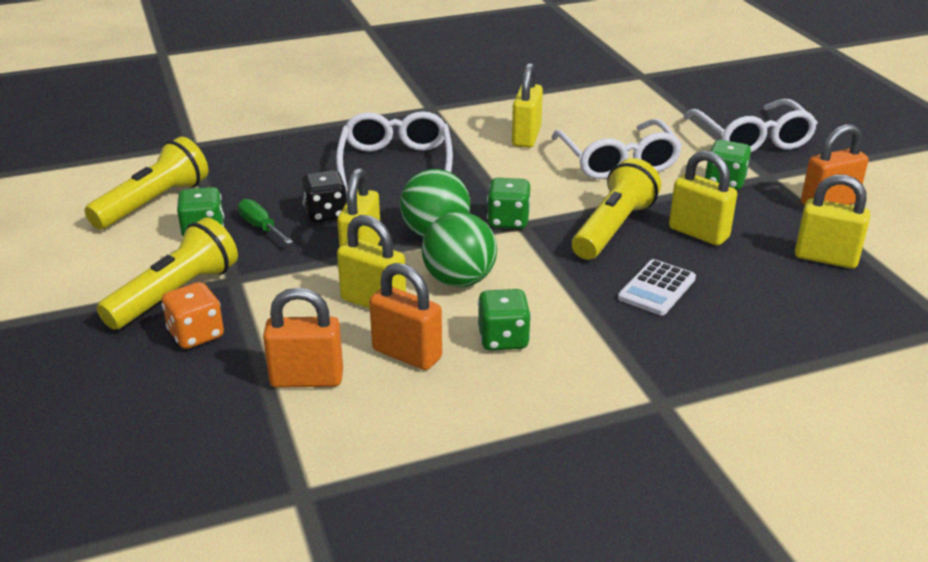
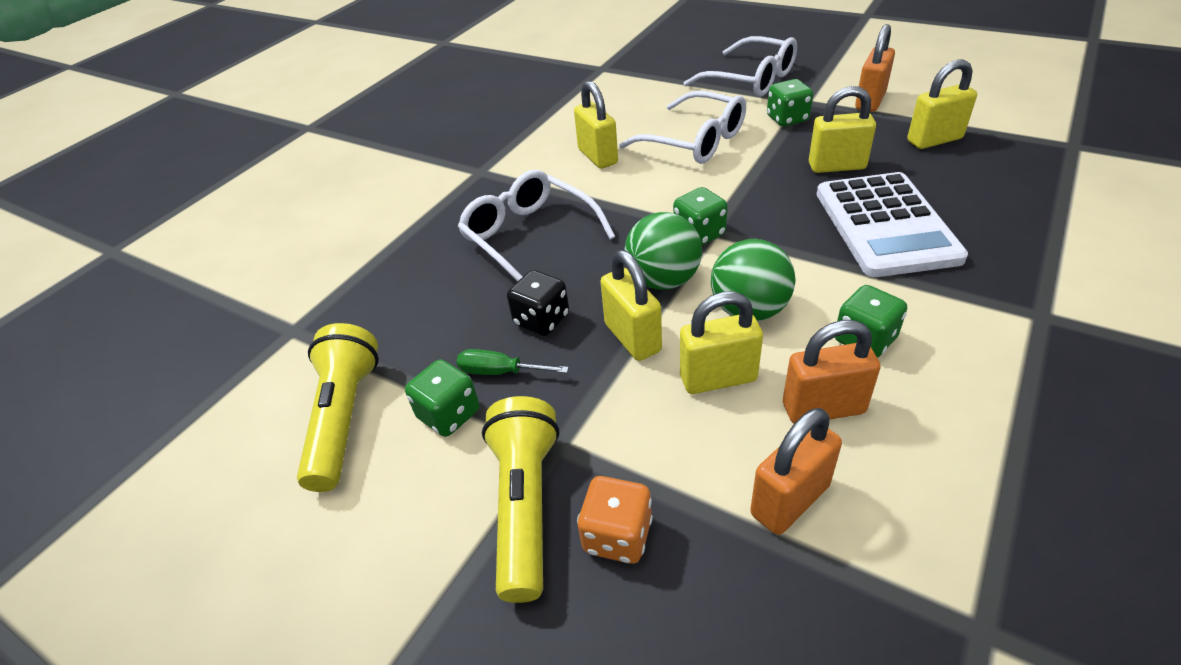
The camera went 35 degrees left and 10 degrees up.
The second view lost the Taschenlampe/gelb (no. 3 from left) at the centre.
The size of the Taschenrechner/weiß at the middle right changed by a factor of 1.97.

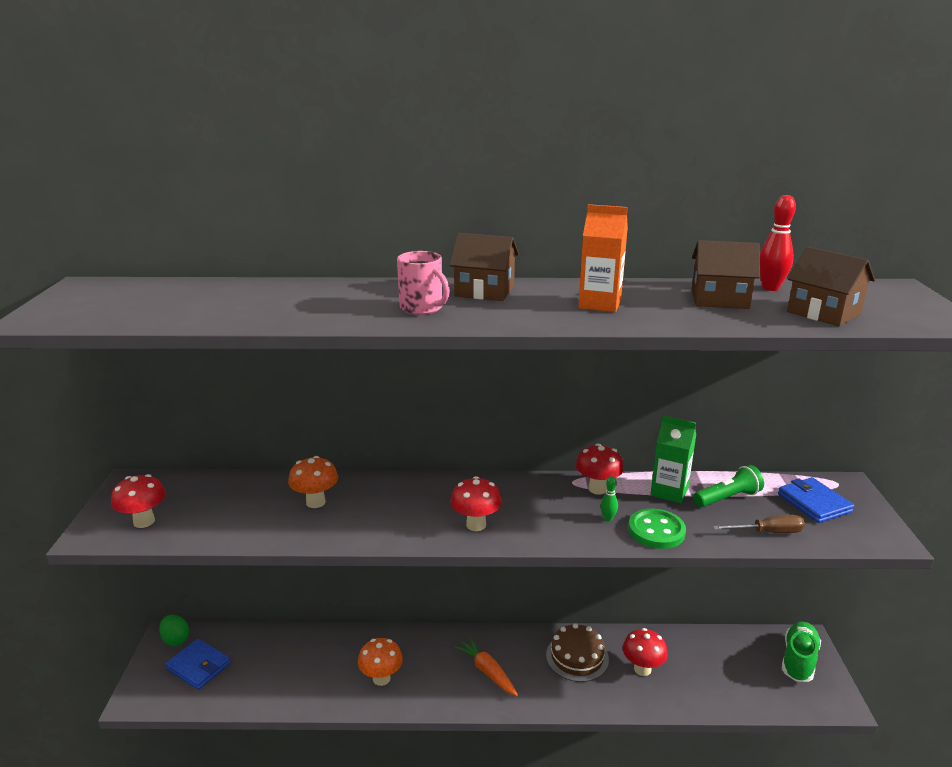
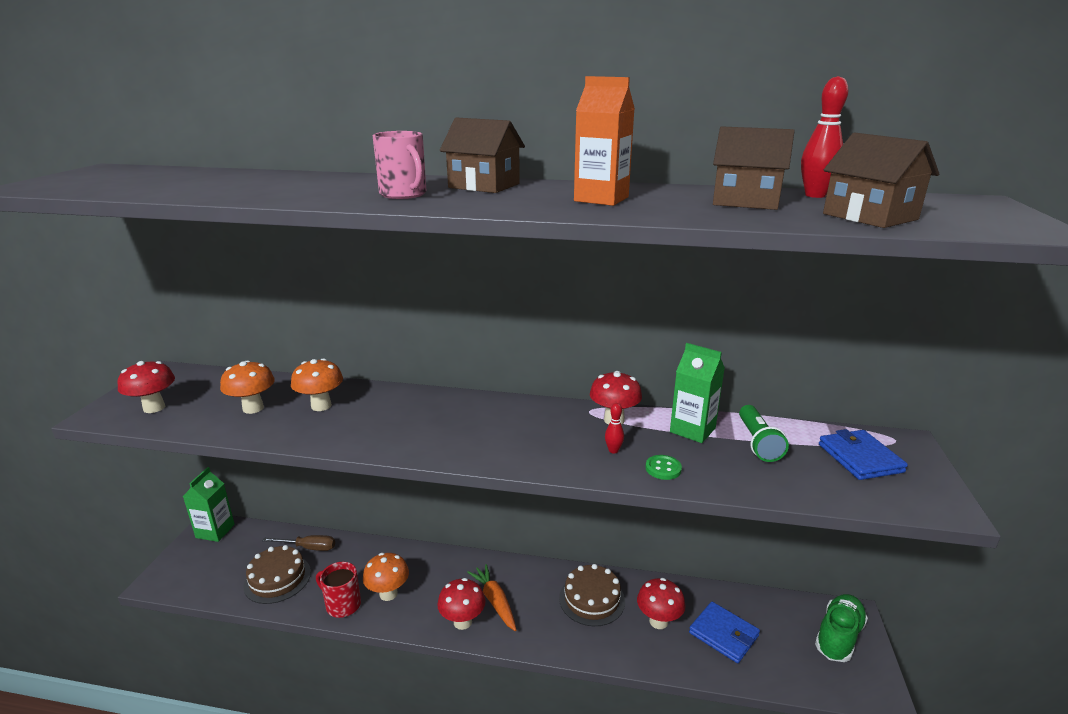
The camera went 10 degrees right and 0 degrees up.
The second view gained the Pilz/orange (no. 1 from left) at the middle left.
The second view gained the Kuchen/braun (no. 1 from left) at the bottom left.
The second view gained the Tasse/rot at the bottom left.
The Geldbörse/blau (no. 1 from left) ended up elsewhere, having gone from the bottom left to the bottom right.
The Pilz/rot (no. 2 from left) ended up elsewhere, having gone from the centre to the bottom centre.
The Schraubenzieher/braun ended up elsewhere, having gone from the bottom right to the bottom left.
Where the Ei/grün stood at the bottom left, the Getränkekarton/grün (no. 1 from left) came to stand at the bottom left.
What was the Bowlingkegel/grün at the centre turned into the Bowlingkegel/rot (no. 1 from left) at the centre.
The Taschenlampe/grün at the middle right ended up facing another way, 105 degrees clockwise from before.
The size of the Knopf/grün at the bottom right changed by a factor of 0.56.

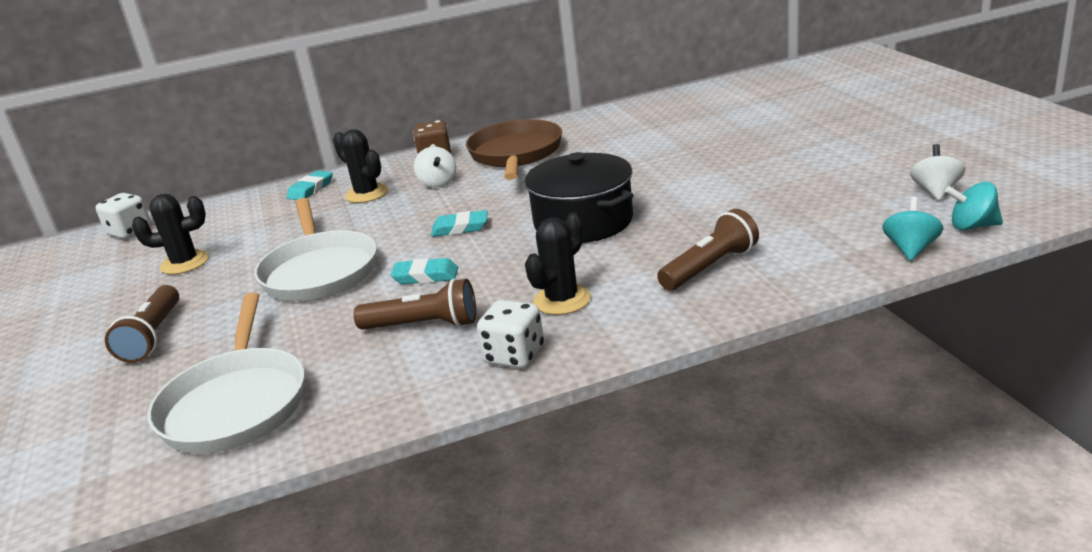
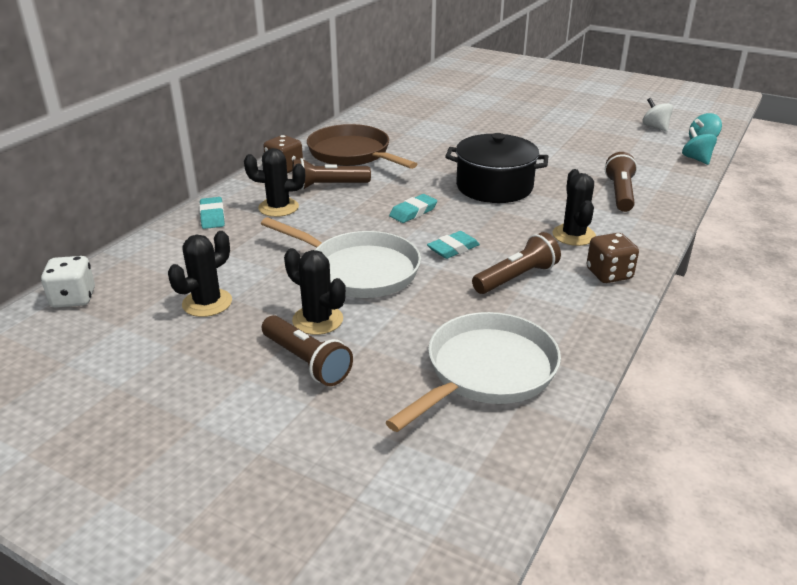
The camera went 45 degrees left and 5 degrees up.
The second view gained the Kaktus/schwarz (no. 3 from left) at the centre.
Where the Kreisel/weiß (no. 1 from left) stood at the top centre, the Taschenlampe/braun (no. 2 from left) came to stand at the top centre.
What was the Spielwürfel/weiß (no. 2 from left) at the centre turned into the Spielwürfel/braun (no. 2 from left) at the middle right.
The Pfanne/weiß (no. 1 from left in the first image) at the bottom left ended up facing another way, 90 degrees counterclockwise from before.

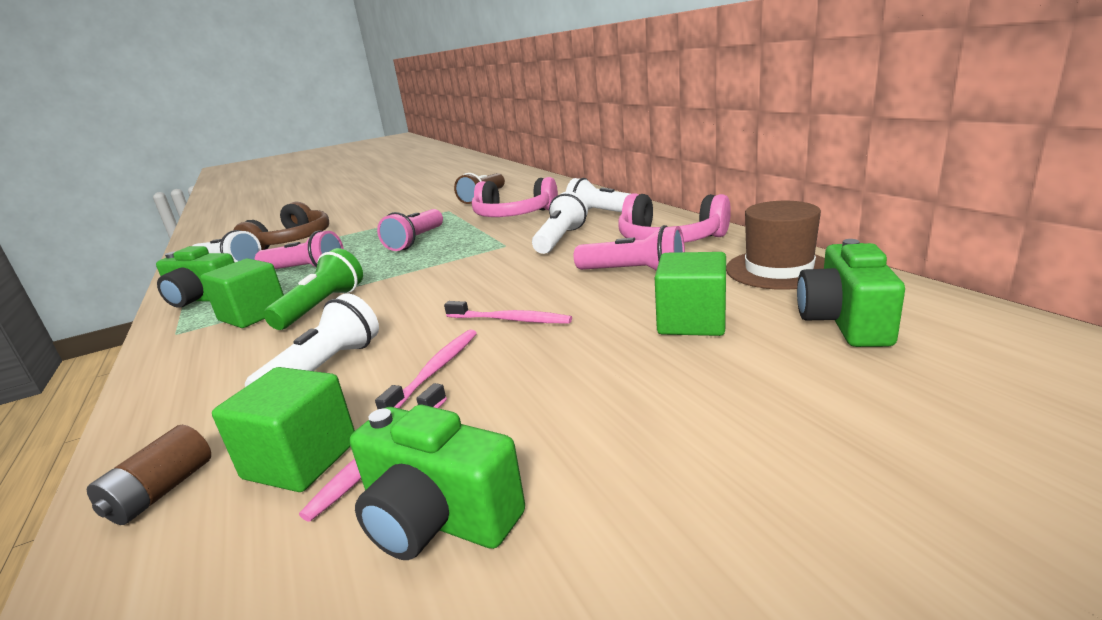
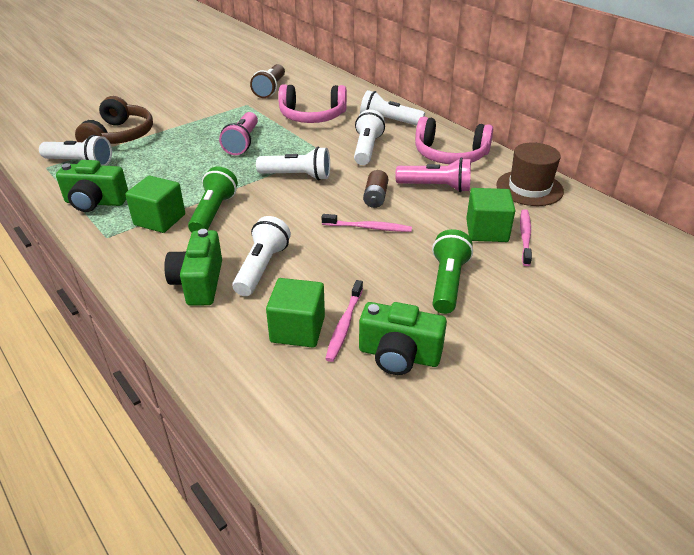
The camera went 15 degrees left and 15 degrees up.
The second view lost the Taschenlampe/rosa (no. 1 from left) at the middle left.
The second view gained the Taschenlampe/weiß (no. 3 from left) at the top centre.
The second view gained the Taschenlampe/grün (no. 2 from left) at the centre.
The Batterie/braun ended up elsewhere, having gone from the bottom left to the centre.
The Zahnbürste/rosa (no. 2 from left in the first image) ended up elsewhere, having gone from the centre to the middle right.
The Kamera/grün (no. 3 from left in the first image) ended up elsewhere, having gone from the middle right to the middle left.

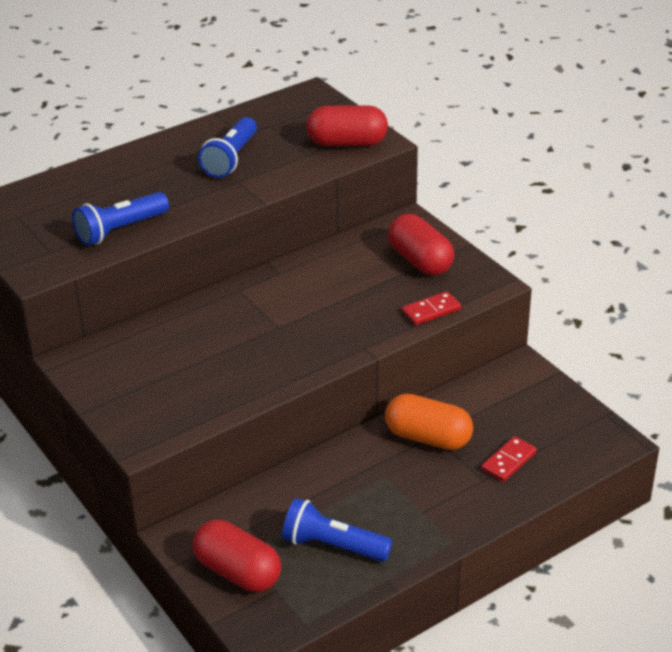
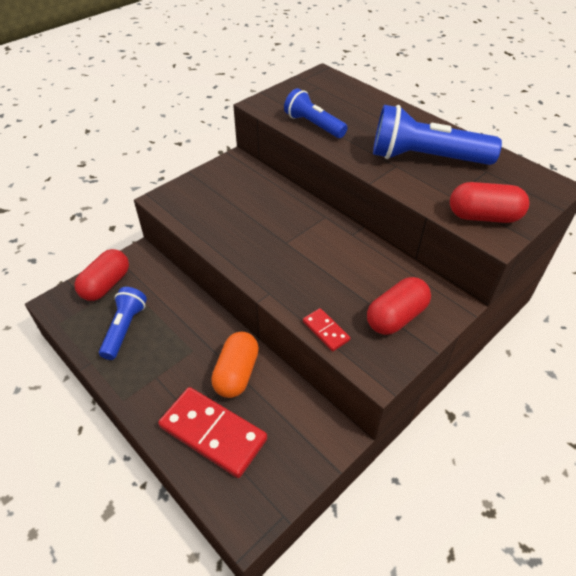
The camera went 80 degrees right and 10 degrees up.
The Kapsel/rot (no. 2 from left in the first image) at the top centre ended up facing another way, 75 degrees counterclockwise from before.
The size of the Taschenlampe/blau (no. 2 from left in the first image) at the top centre changed by a factor of 1.64.
The size of the Dominostein/rot (no. 2 from left in the first image) at the bottom right changed by a factor of 2.10.

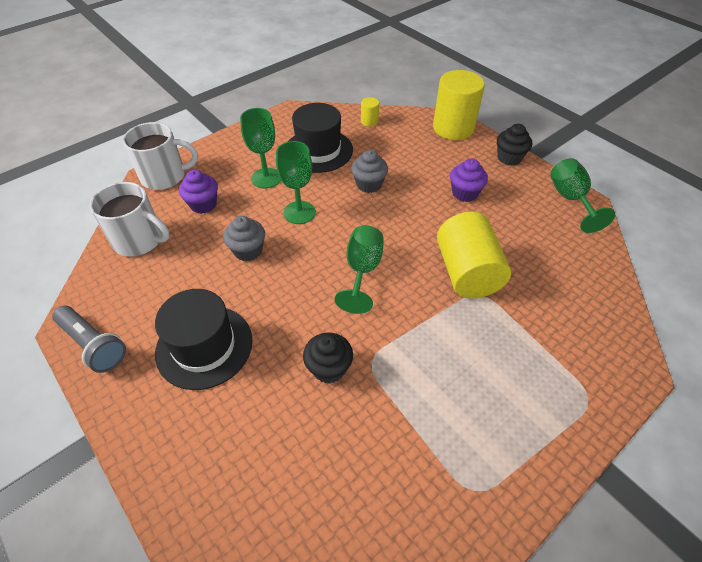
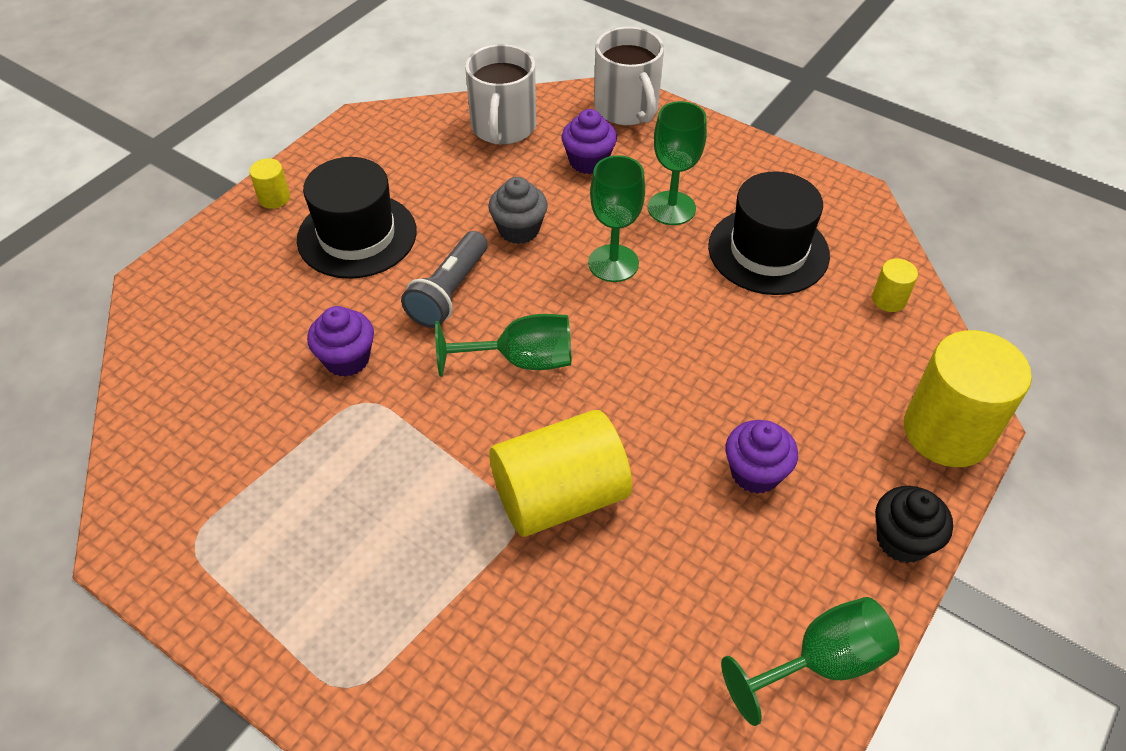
The camera went 75 degrees right and 0 degrees up.
The second view lost the Muffin/grau (no. 2 from left) at the top centre.
The second view gained the Vollzylinder/gelb (no. 1 from left) at the top left.
The Taschenlampe/grau ended up elsewhere, having gone from the middle left to the centre.
What was the Muffin/schwarz (no. 1 from left) at the centre turned into the Muffin/lila (no. 1 from left) at the middle left.

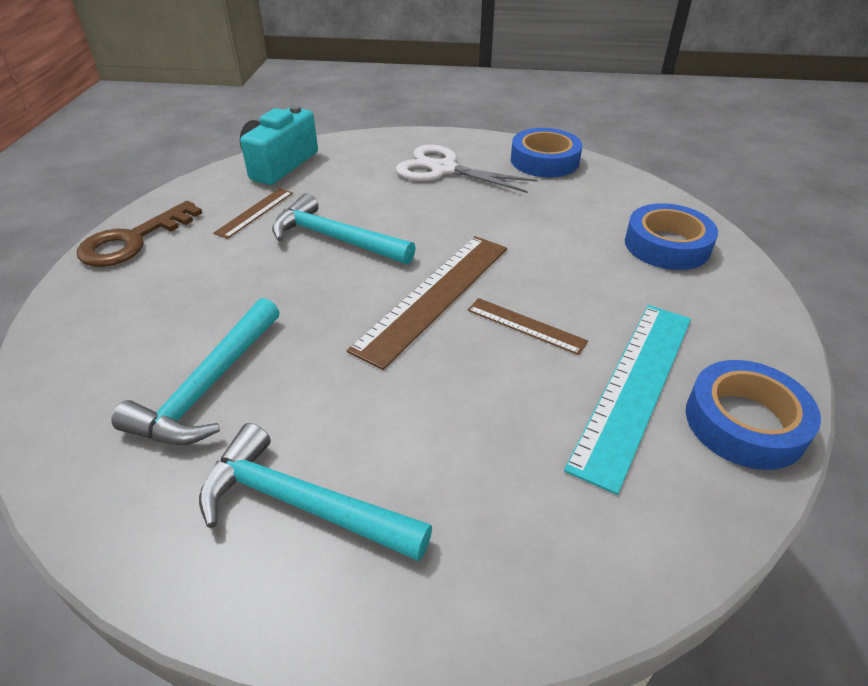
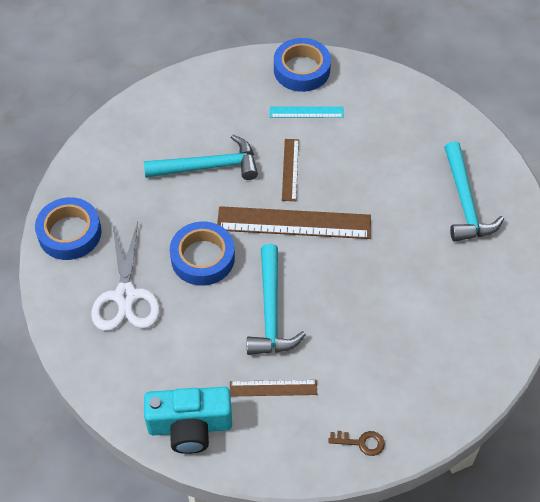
The camera went 120 degrees left and 15 degrees up.
The Hammer/türkis (no. 1 from left) ended up elsewhere, having gone from the middle left to the top centre.
The Klebeband/blau (no. 2 from left) ended up elsewhere, having gone from the middle right to the centre.
The size of the Schlüssel/braun at the middle left changed by a factor of 0.50.
The size of the Lineal/türkis at the middle right changed by a factor of 0.52.

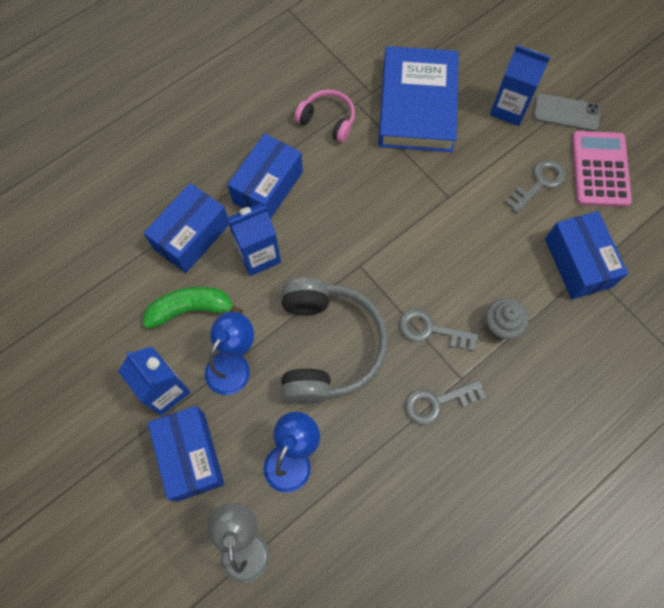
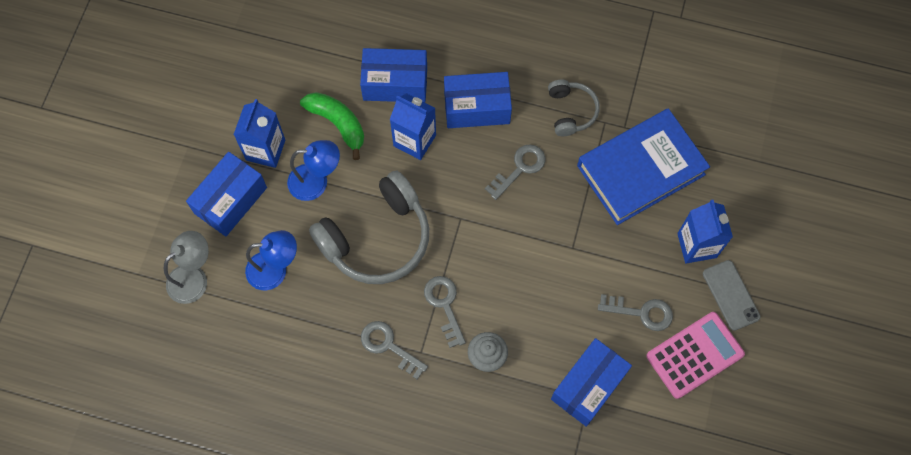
The camera went 55 degrees right and 0 degrees up.
The second view gained the Schlüssel/grau (no. 3 from left) at the centre.
What was the Kopfhörer/rosa at the top centre turned into the Kopfhörer/grau (no. 2 from left) at the top centre.

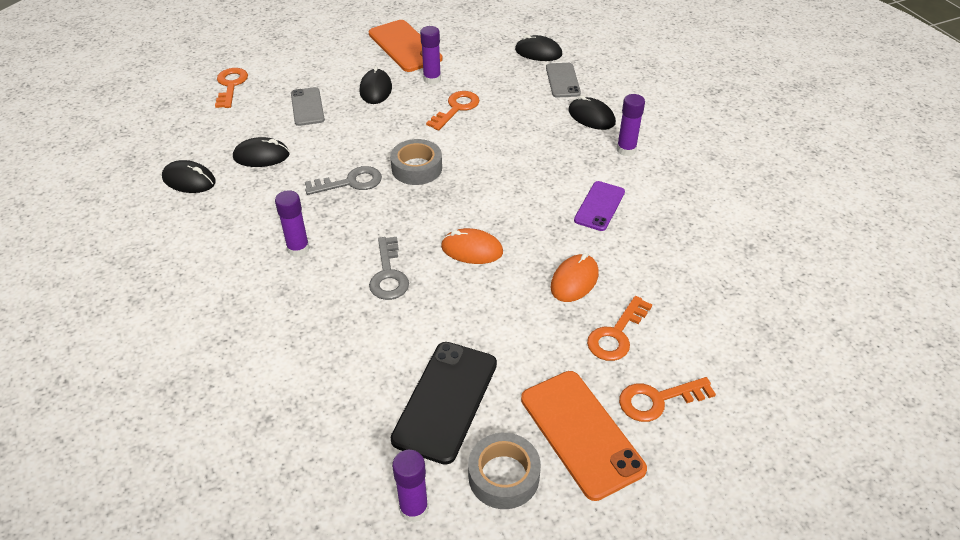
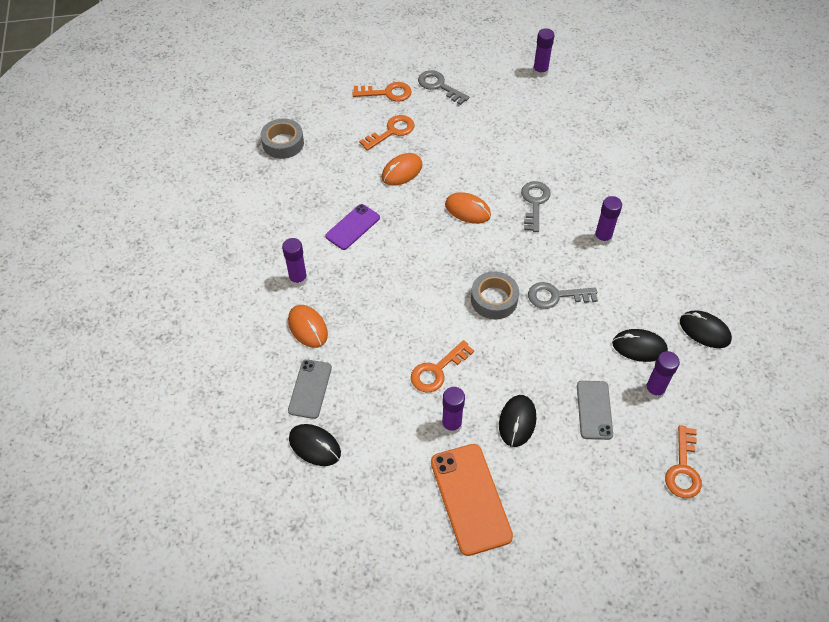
The camera went 165 degrees left and 10 degrees up.
The second view lost the Handy/schwarz at the bottom centre.
The second view gained the Klebestift/lila (no. 5 from left) at the middle right.
The Klebeband/grau (no. 2 from left in the first image) ended up elsewhere, having gone from the bottom centre to the top centre.
Where the Handy/orange (no. 2 from left) stood at the bottom centre, the Schlüssel/grau (no. 1 from left) came to stand at the top centre.
What was the Computermaus/schwarz (no. 5 from left) at the top centre turned into the Computermaus/orange (no. 1 from left) at the centre.

